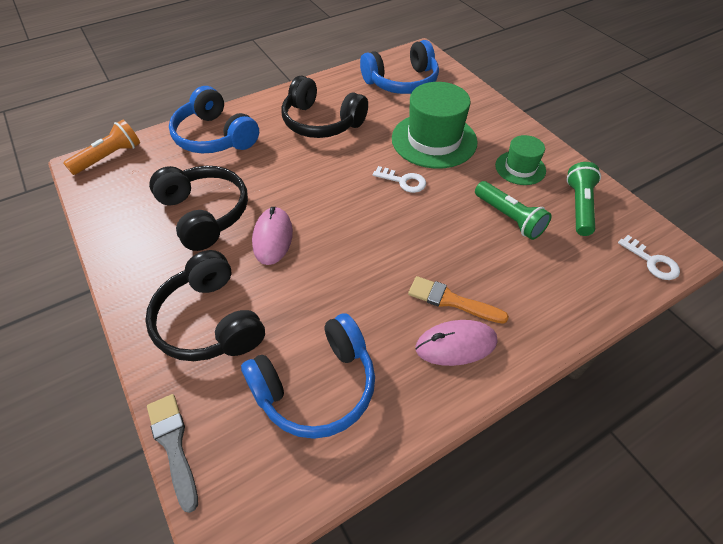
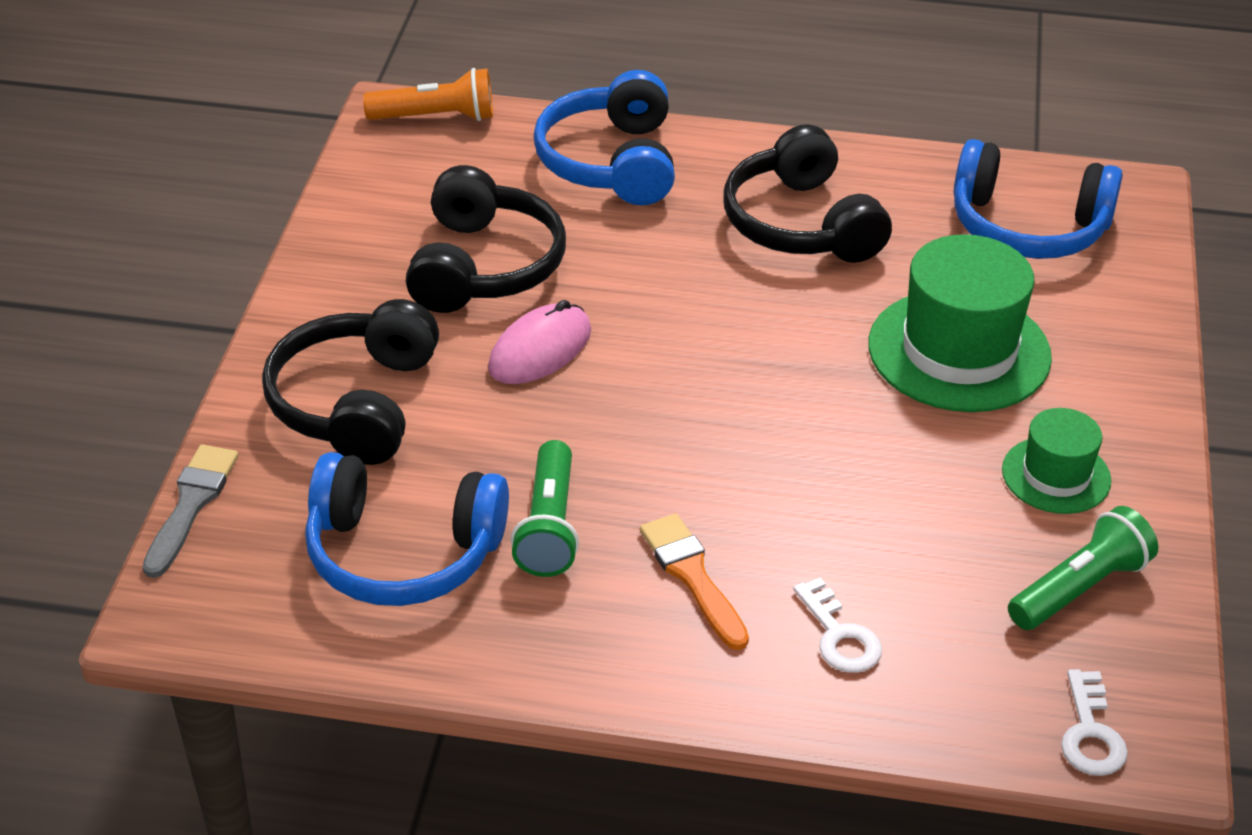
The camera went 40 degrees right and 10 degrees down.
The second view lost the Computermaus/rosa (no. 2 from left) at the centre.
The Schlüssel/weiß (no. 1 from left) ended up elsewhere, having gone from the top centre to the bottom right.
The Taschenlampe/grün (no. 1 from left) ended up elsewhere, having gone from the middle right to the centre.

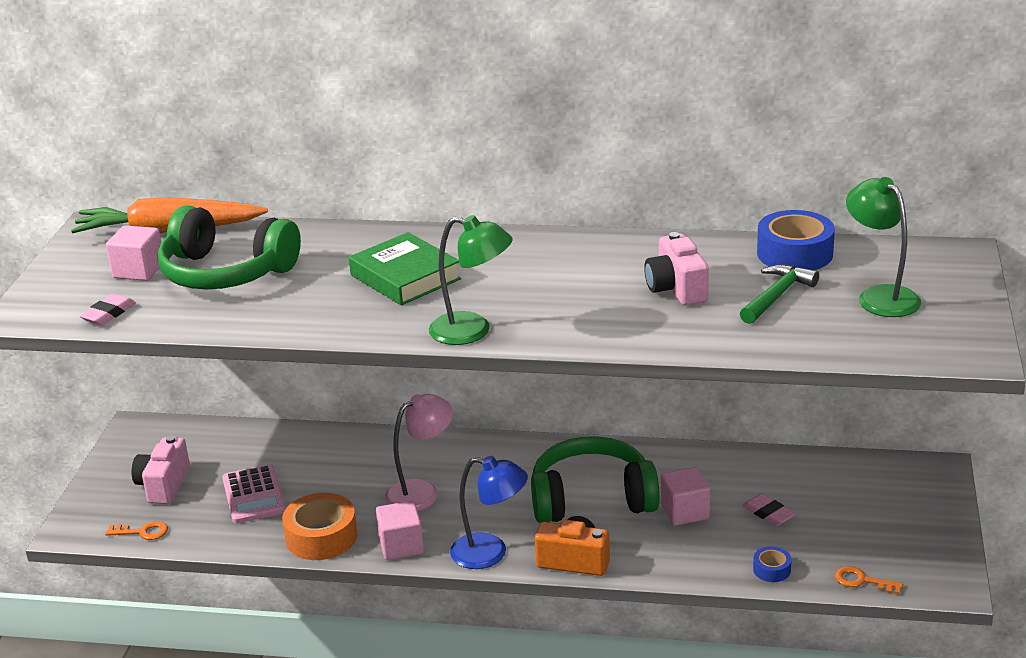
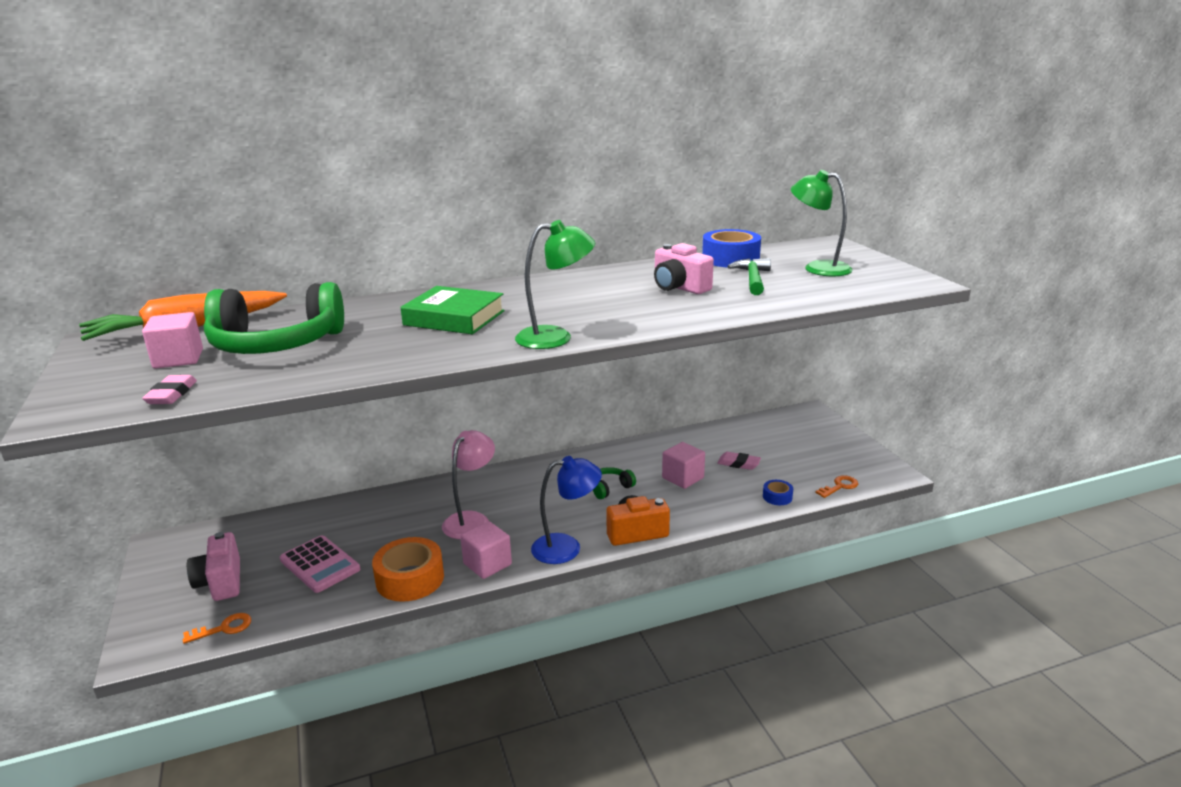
The camera went 30 degrees left and 5 degrees down.
The Schlüssel/orange (no. 2 from left) at the bottom right ended up facing another way, 150 degrees clockwise from before.
The size of the Kopfhörer/grün (no. 2 from left) at the bottom centre changed by a factor of 0.43.

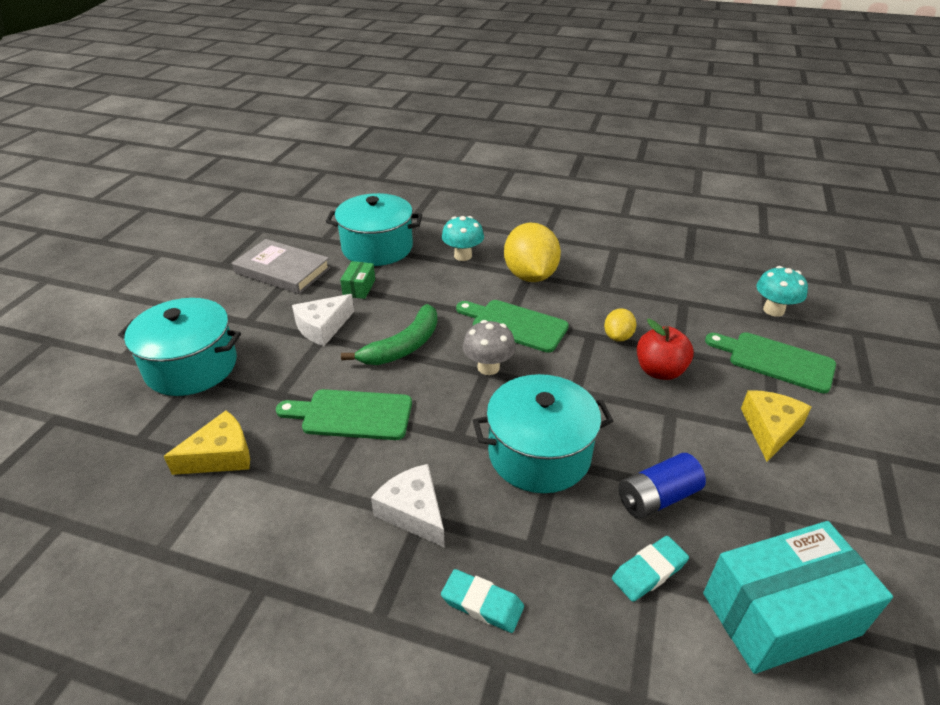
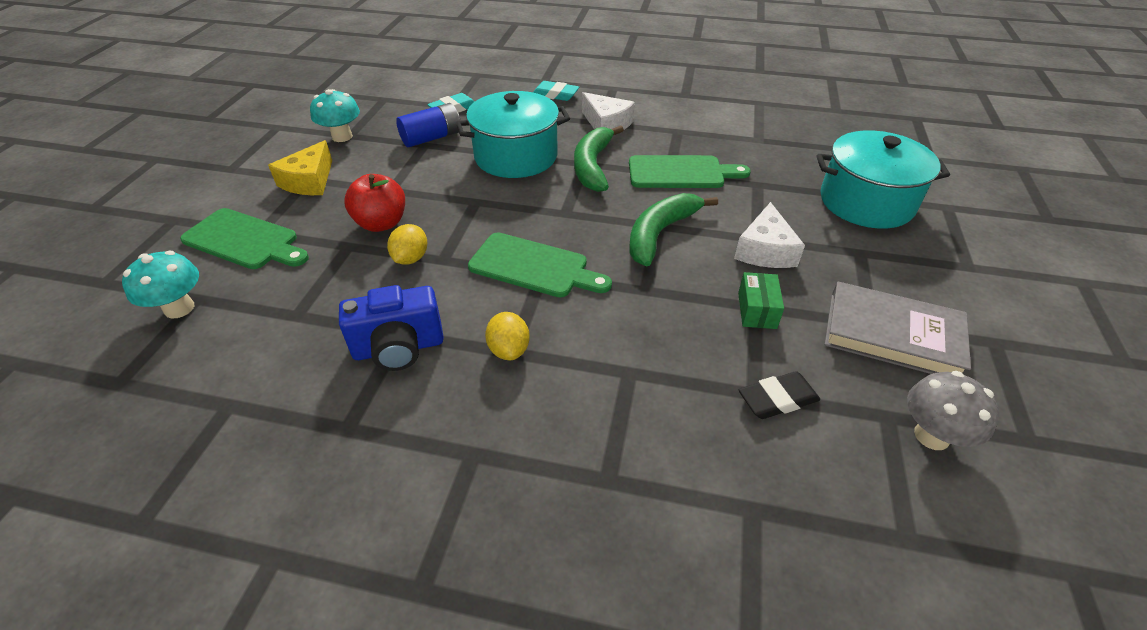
The camera went 175 degrees right and 5 degrees up.
The second view lost the Käse/gelb (no. 1 from left) at the middle left.
The second view lost the Schachtel/türkis at the bottom right.
The second view gained the Kamera/blau at the centre.
The second view gained the Banane/grün (no. 1 from left) at the top centre.
The Pilz/türkis (no. 1 from left in the first image) ended up elsewhere, having gone from the centre to the top left.
The Pilz/grau ended up elsewhere, having gone from the centre to the middle right.
Where the Kochtopf/türkis (no. 2 from left) stood at the top centre, the Radiergummi/schwarz came to stand at the middle right.
The Käse/weiß (no. 1 from left in the first image) at the centre ended up facing another way, 150 degrees clockwise from before.
The size of the Zitrone/gelb (no. 1 from left in the first image) at the centre changed by a factor of 0.50.

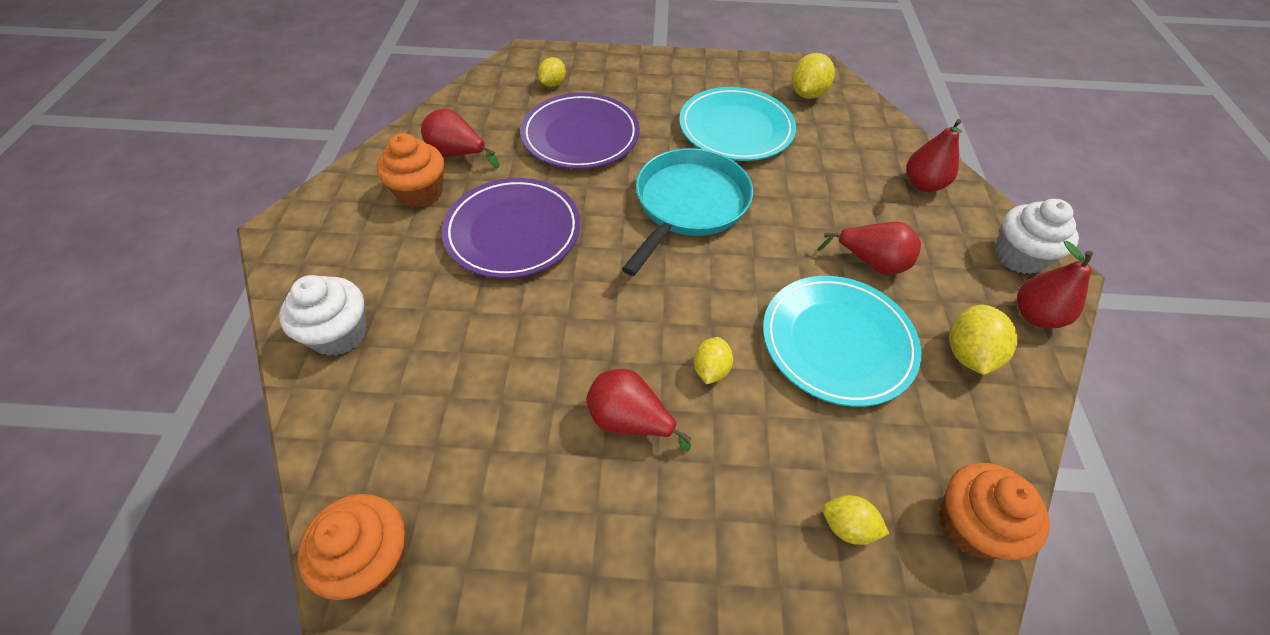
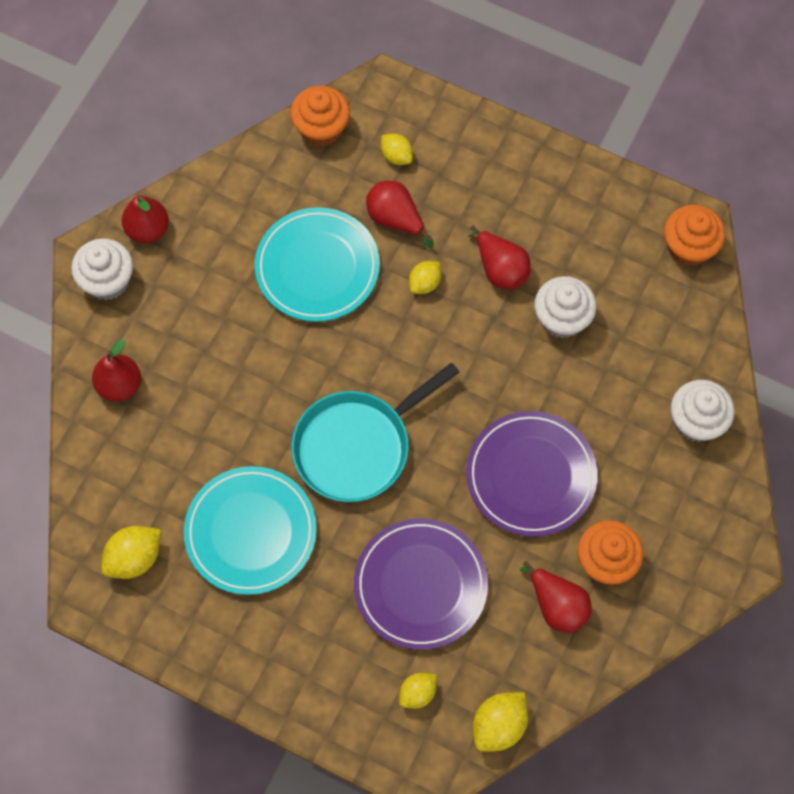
The camera went 155 degrees left and 15 degrees up.
The second view gained the Muffin/weiß (no. 2 from left) at the middle right.
The Birne/rot (no. 3 from left) ended up elsewhere, having gone from the middle right to the top centre.
The Zitrone/gelb (no. 5 from left) ended up elsewhere, having gone from the middle right to the bottom centre.

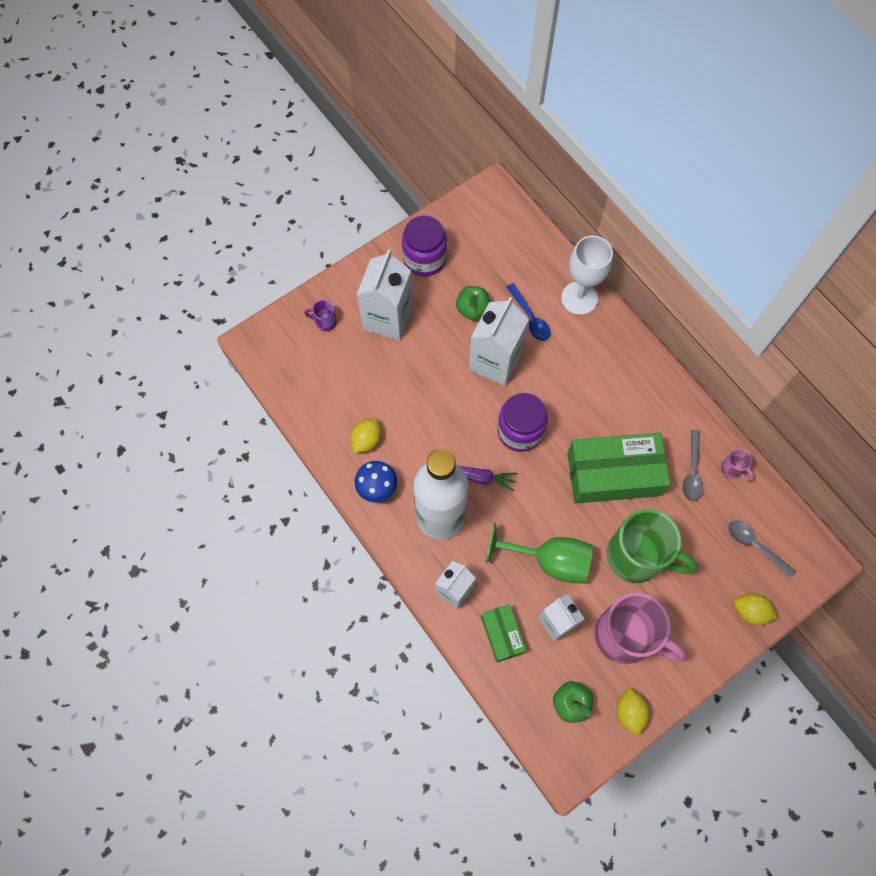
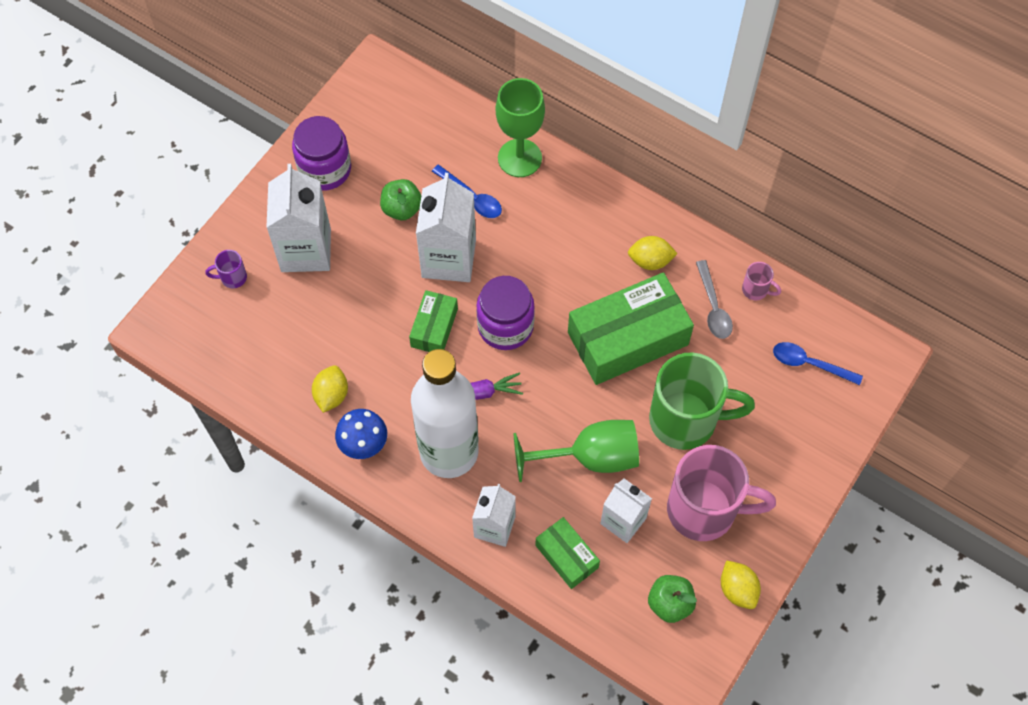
The camera went 20 degrees left and 5 degrees down.
The second view gained the Schachtel/grün (no. 1 from left) at the centre.
The Zitrone/gelb (no. 3 from left in the first image) ended up elsewhere, having gone from the bottom right to the centre.
What was the Kelch/weiß at the top right turned into the Kelch/grün (no. 1 from left) at the top centre.
What was the Löffel/grau (no. 2 from left) at the middle right turned into the Löffel/blau (no. 2 from left) at the middle right.

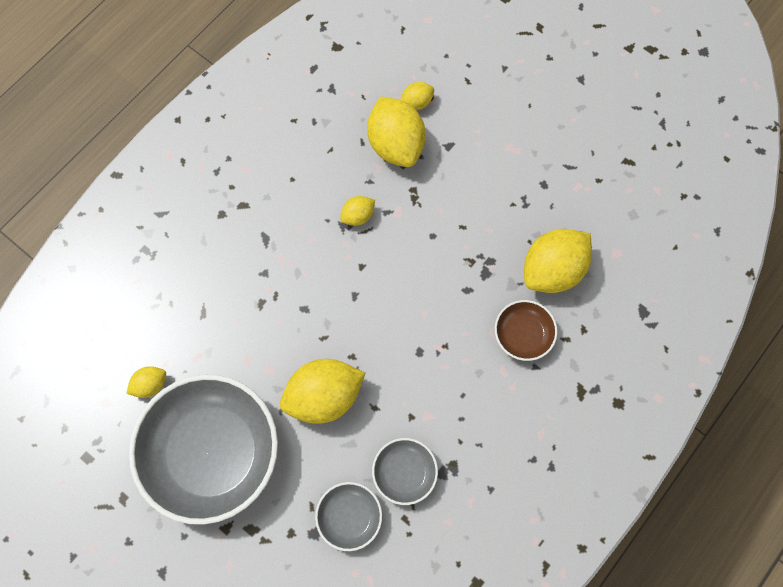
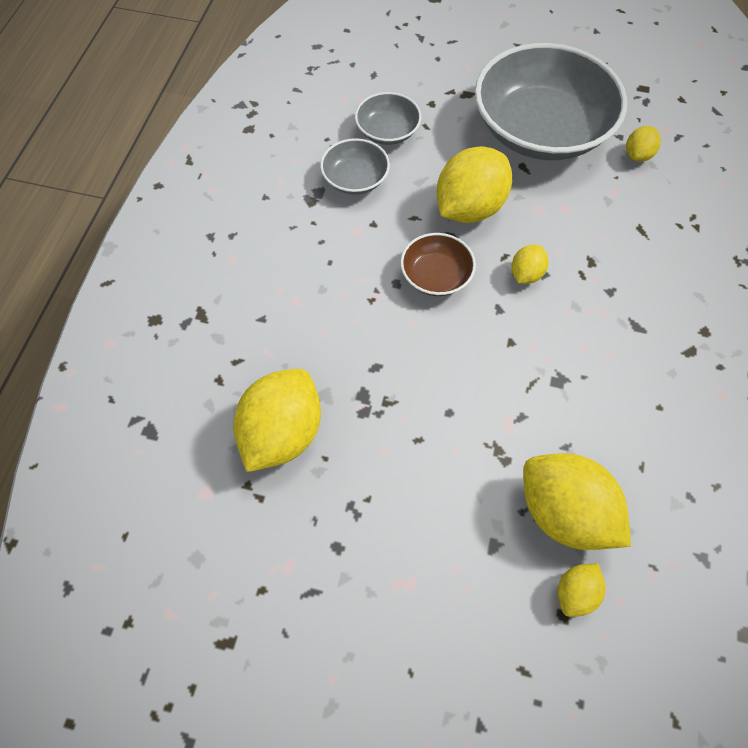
The camera went 155 degrees right and 10 degrees down.
The Zitrone/gelb (no. 3 from left) ended up elsewhere, having gone from the centre to the middle right.
The Schüssel/braun ended up elsewhere, having gone from the middle right to the centre.

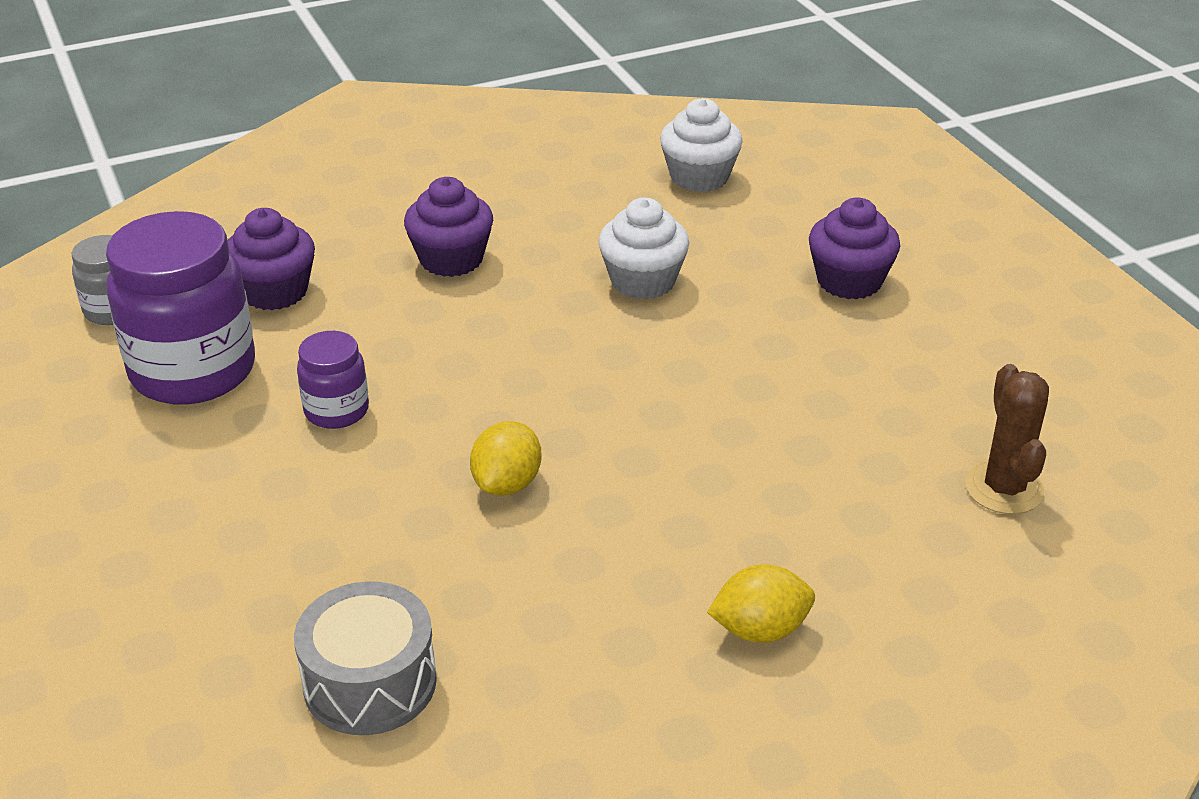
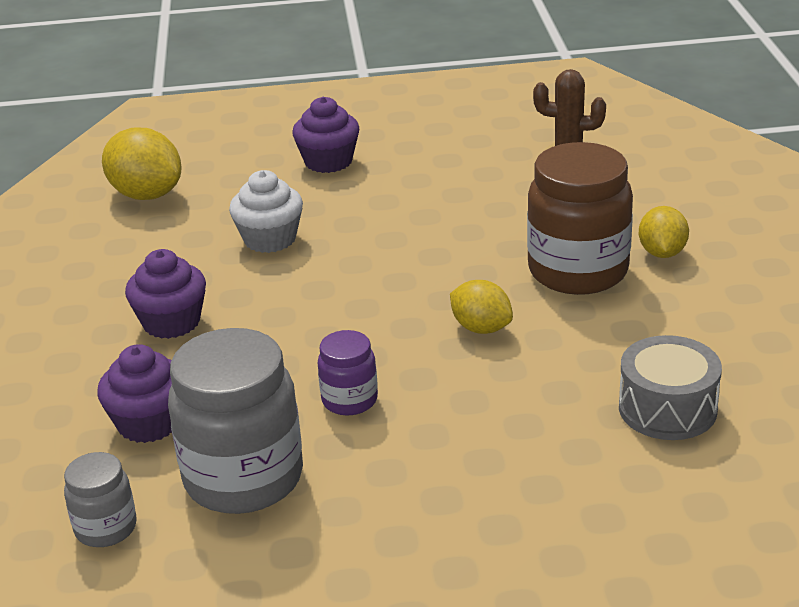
The camera went 70 degrees left and 5 degrees down.
The second view gained the Einmachglas/braun at the middle right.
Where the Muffin/weiß (no. 2 from left) stood at the top centre, the Zitrone/gelb (no. 1 from left) came to stand at the top left.
What was the Einmachglas/lila (no. 1 from left) at the middle left turned into the Einmachglas/grau (no. 2 from left) at the bottom left.

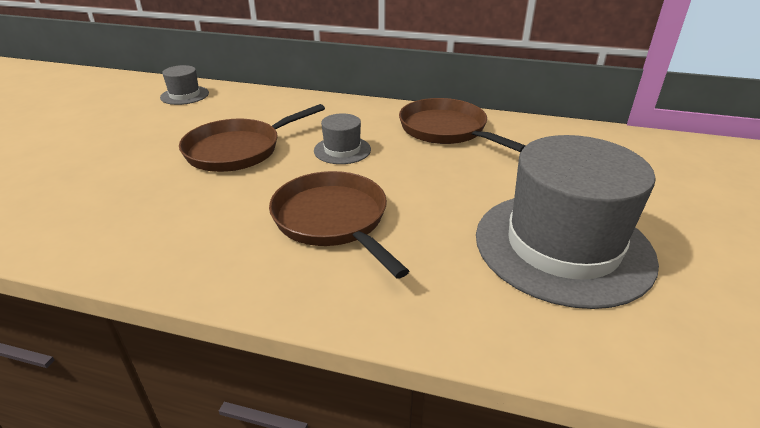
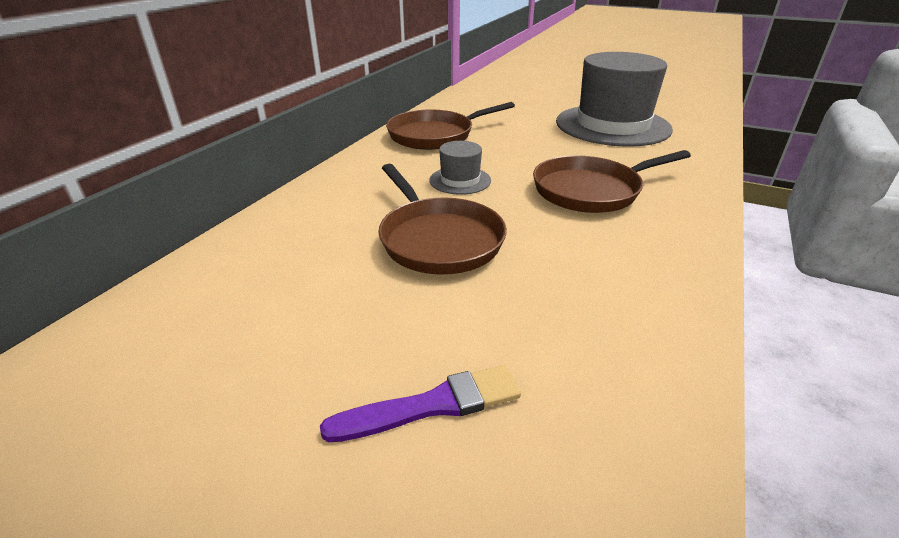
The camera went 80 degrees left and 0 degrees up.
The second view lost the Hut/grau (no. 1 from left) at the top left.
The second view gained the Pinsel/lila at the bottom centre.

